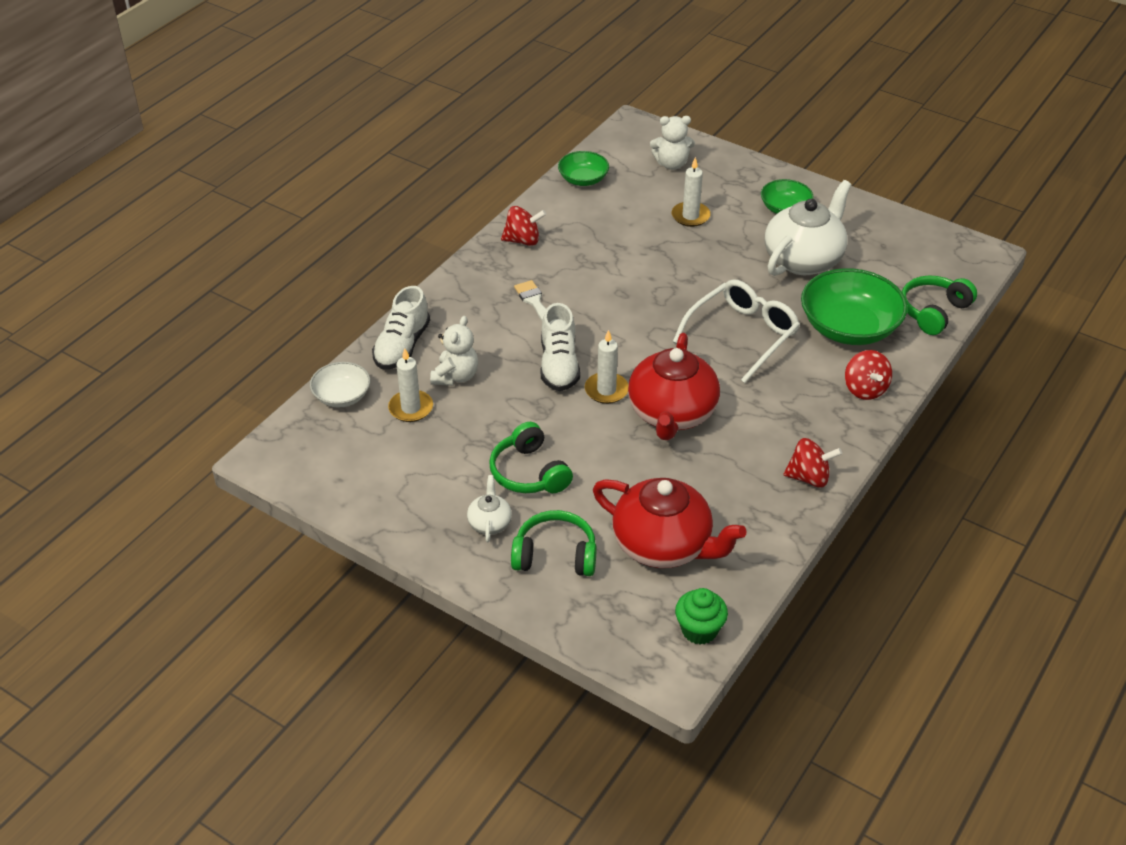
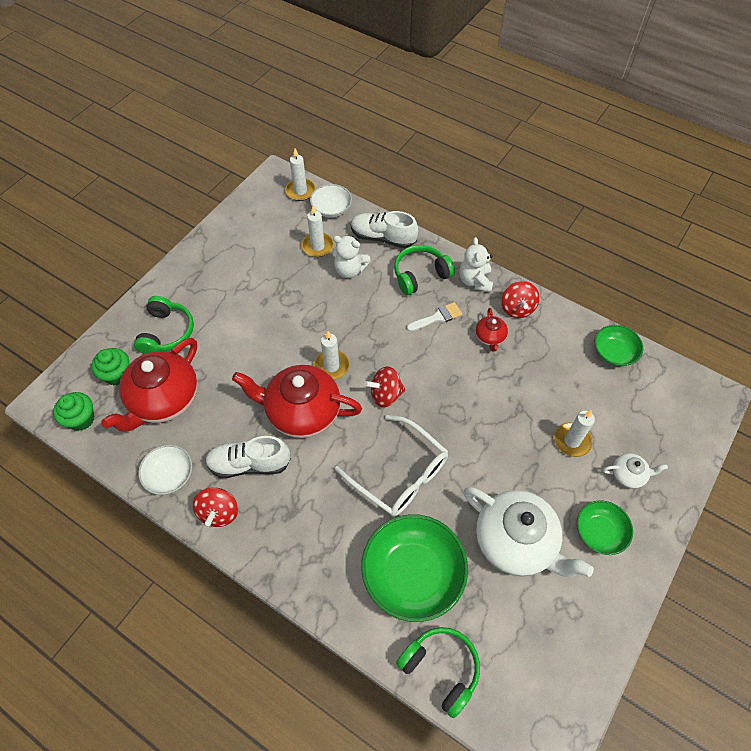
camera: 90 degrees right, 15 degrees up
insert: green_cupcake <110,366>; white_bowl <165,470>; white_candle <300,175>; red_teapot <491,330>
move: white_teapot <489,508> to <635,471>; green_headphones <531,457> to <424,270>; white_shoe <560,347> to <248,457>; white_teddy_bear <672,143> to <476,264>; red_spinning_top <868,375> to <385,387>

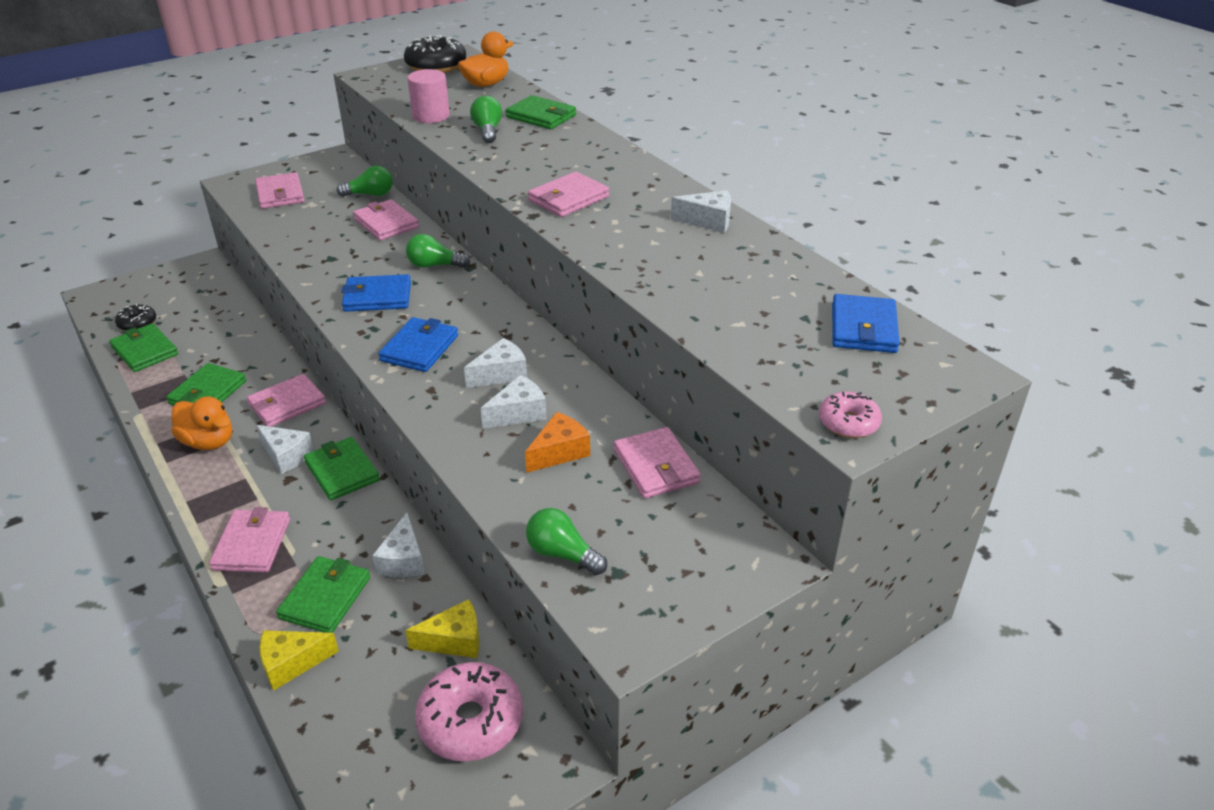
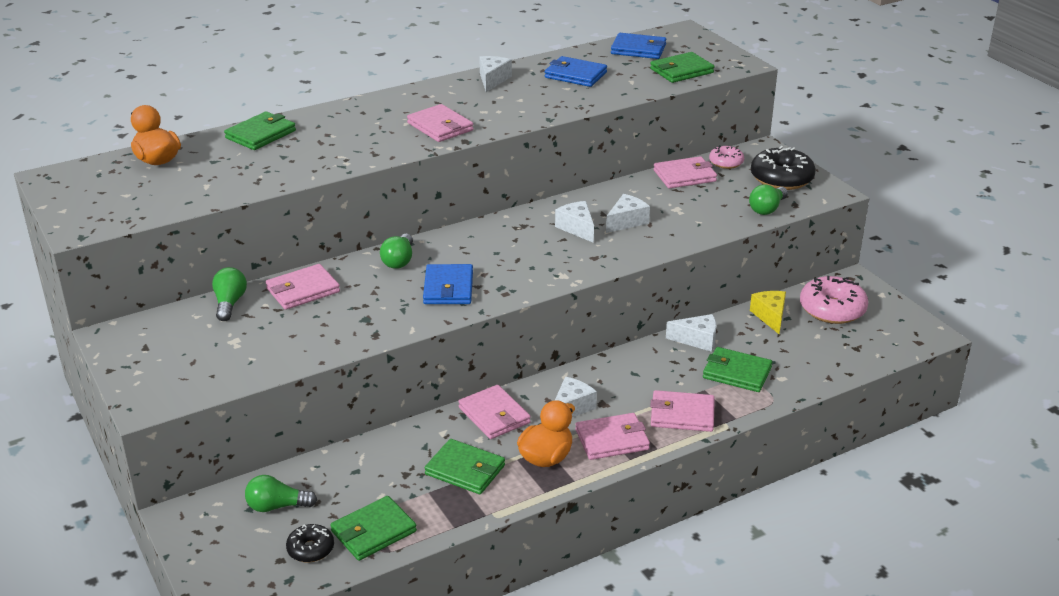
camera: 85 degrees left, 5 degrees down
delete: yellow_cheese <299,660>; pink_cylinder <428,96>; orange_cheese <557,442>
move: pink_wallet <280,190> to <612,436>; green_wallet <342,468> to <682,67>; blue_wallet <418,344> to <576,71>; black_donut <435,54> to <783,168>; green_light_bulb <486,119> to <281,493>; pink_donut <850,415> to <726,157>
rotate: white_cheese <514,402> = <628,213> 75 degrees clockwise

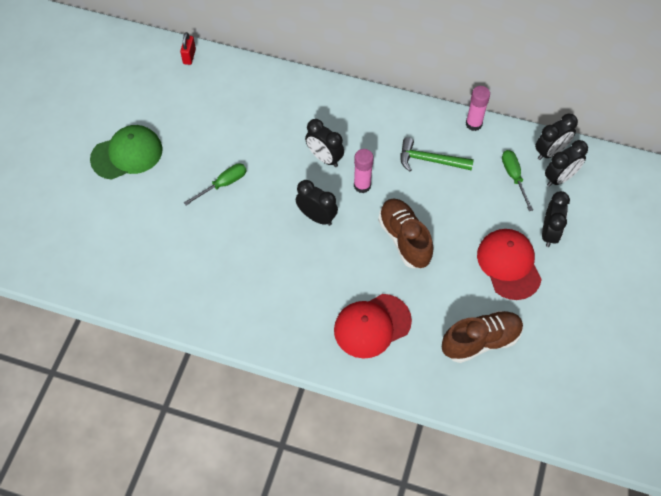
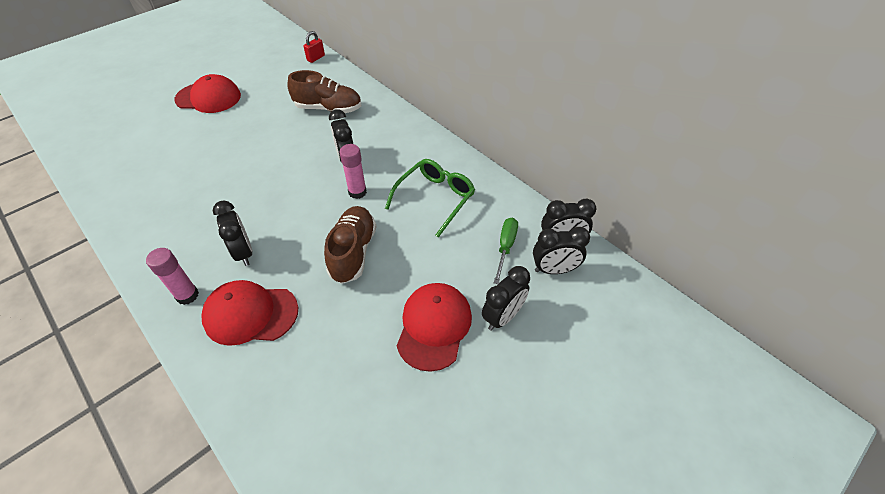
camera: 30 degrees right, 10 degrees down
delete: green_screwdriver <215,184>
move: black_clock <317,203> to <232,233>; brown_shoe <482,336> to <324,91>; pink_glue_stick <478,108> to <172,276>
replace: green_hammer <437,154> to green_glasses <430,198>
recolor: green_cap <126,152> to red_cap <207,93>

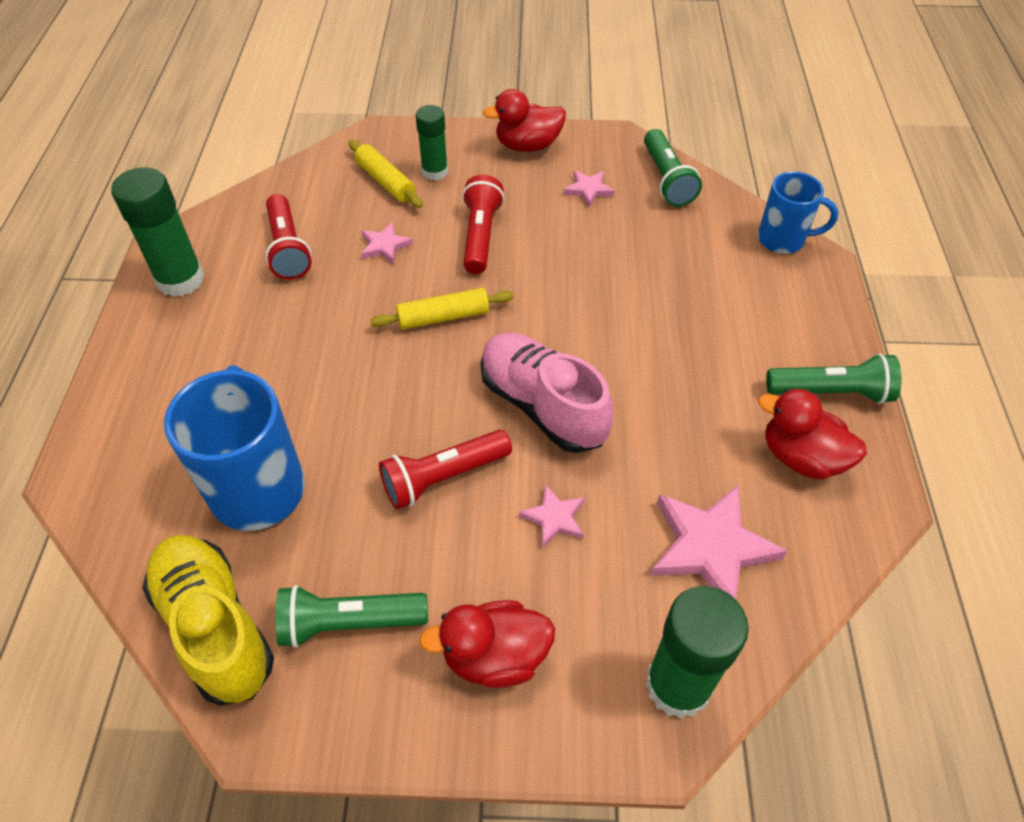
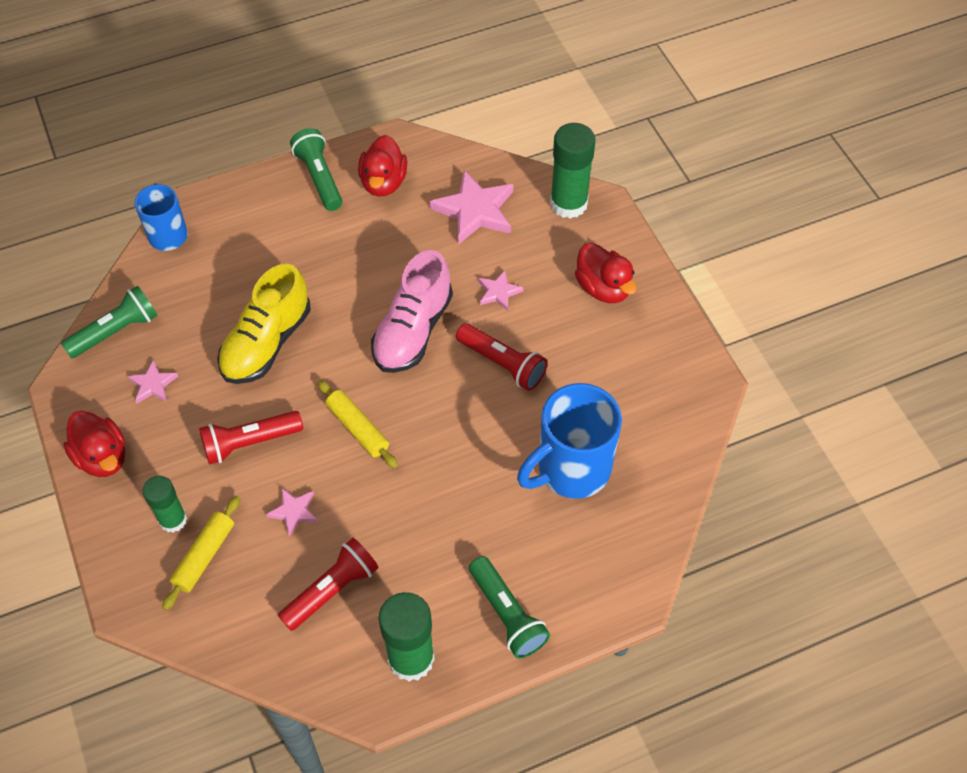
camera: 115 degrees left, 5 degrees up
move: yellow_shoe <208,620> to <264,324>; green_flashlight <351,616> to <509,607>

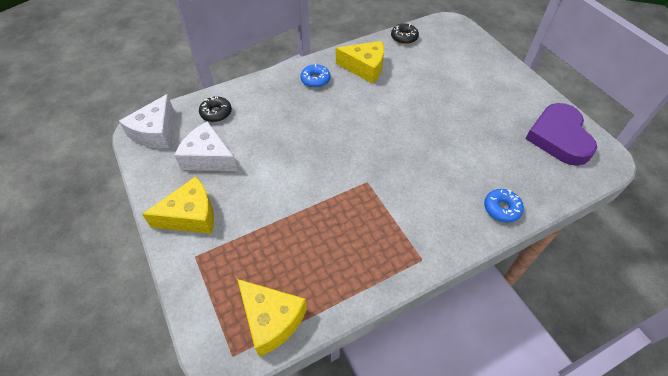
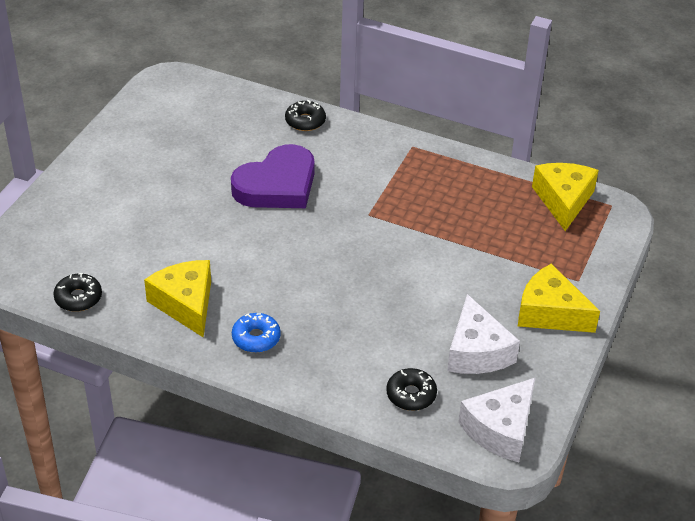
camera: 130 degrees left, 10 degrees down
move: purple_heart <561,134> to <273,176>
recolor: blue_donut <504,206> to black_donut <305,115>
rotate: white_cheese <146,121> = <497,419> 150 degrees clockwise

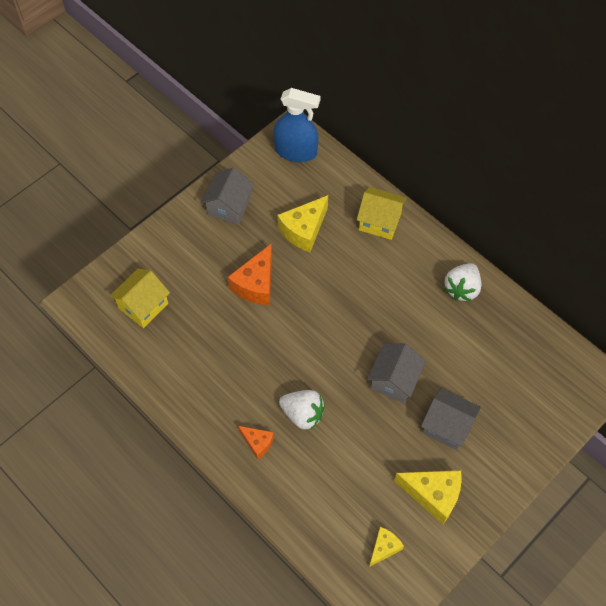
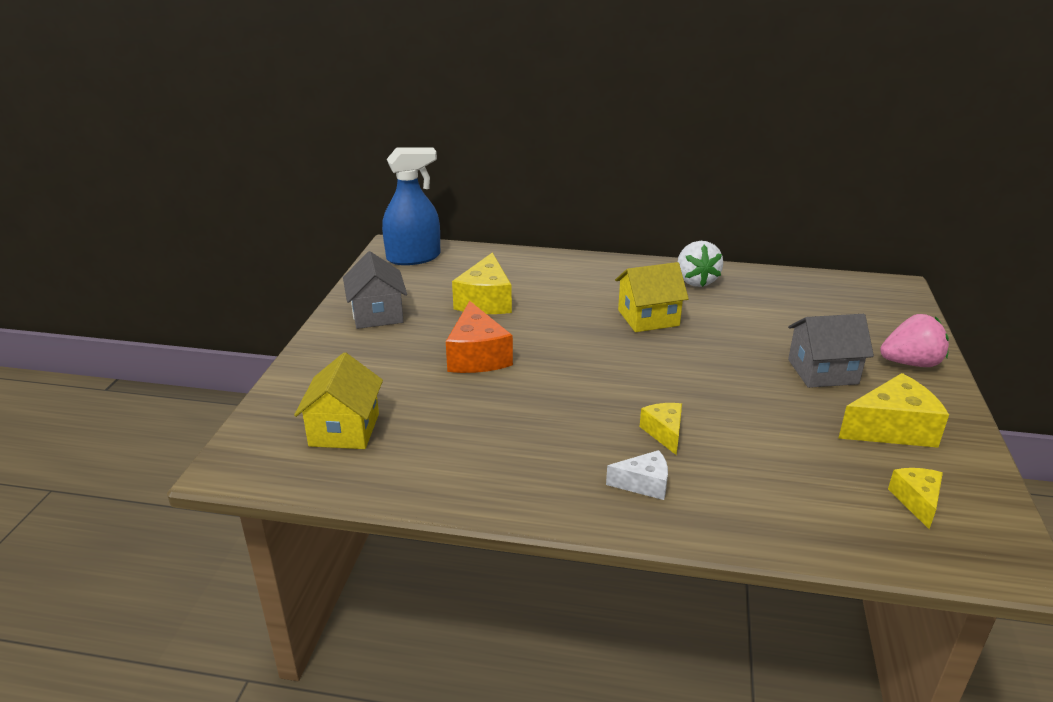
camera: 35 degrees left, 30 degrees down
delete: grey_house <396,373>
insert: pink_strawberry <914,340>
move: yellow_house <382,213> to <652,297>
replace: white_strawberry <302,409> to yellow_cheese <661,429>
recolor: orange_cheese <256,443> to white_cheese <637,475>

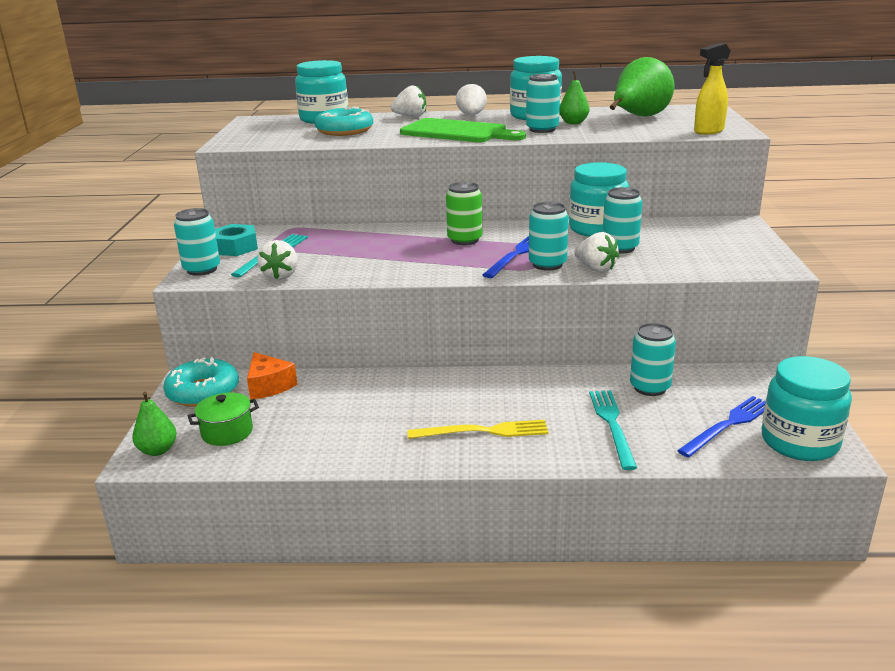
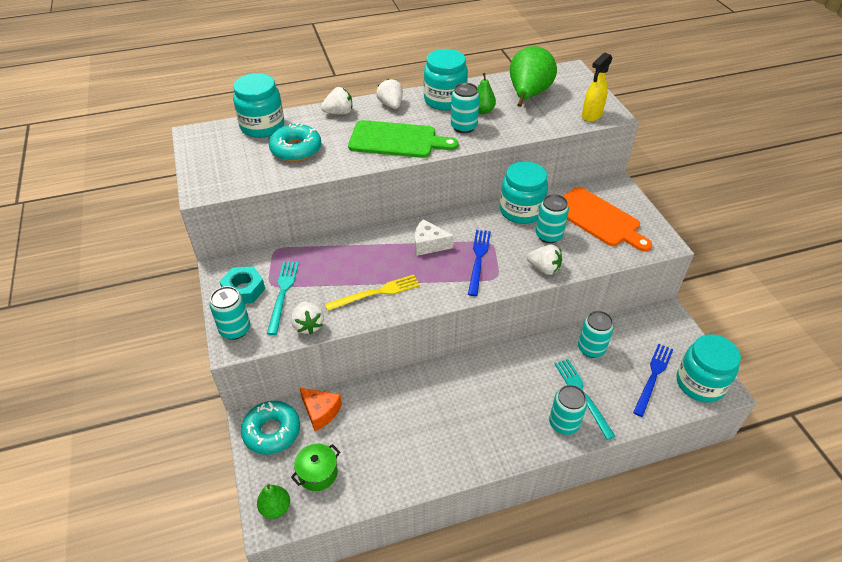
camera: 20 degrees left, 20 degrees up
insert: orange_cutting_board <607,219>
move: yellow_fork <478,429> to <372,293>; turquoise_can <549,236> to <568,410>
replace: green_can <464,213> to white_cheese <434,237>

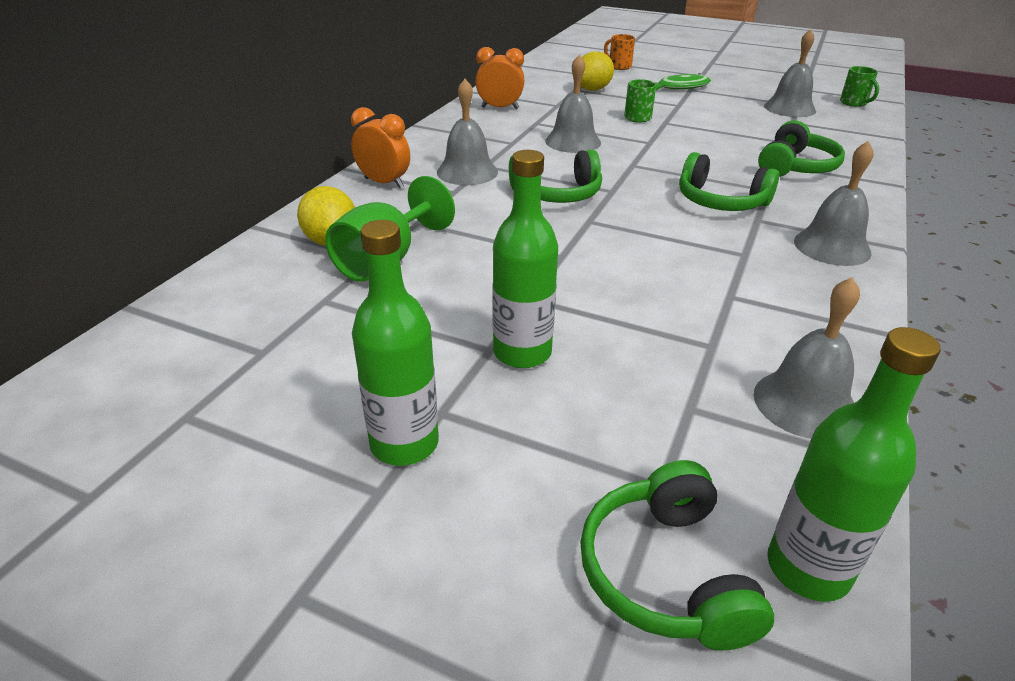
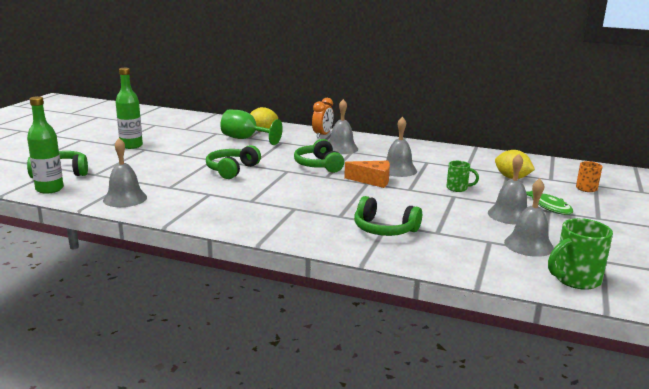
camera: 85 degrees right, 15 degrees down
delete: orange_clock <500,78>; green_bottle <525,259>
insert: orange_cheese <367,174>
move: green_headphones <729,181> to <233,162>; grey_bell <834,203> to <507,189>
resize: green_mug <859,86> = <580,254> x1.63

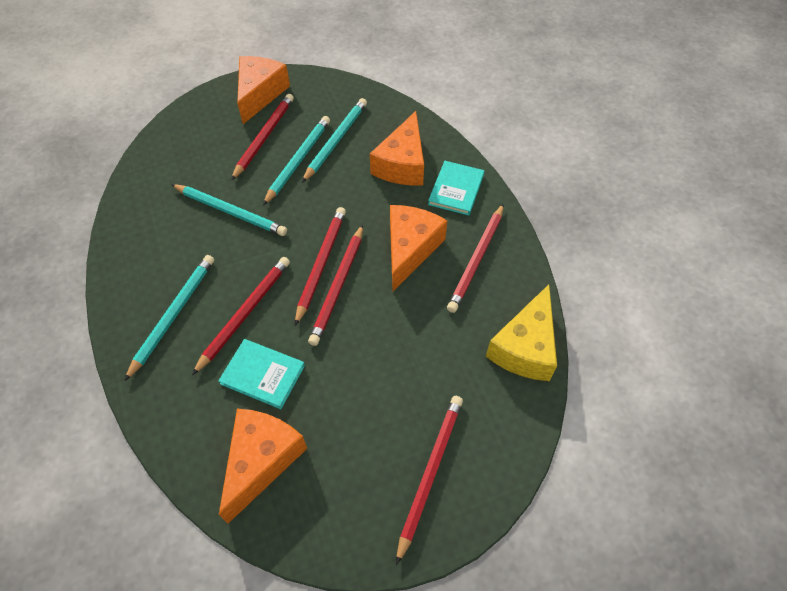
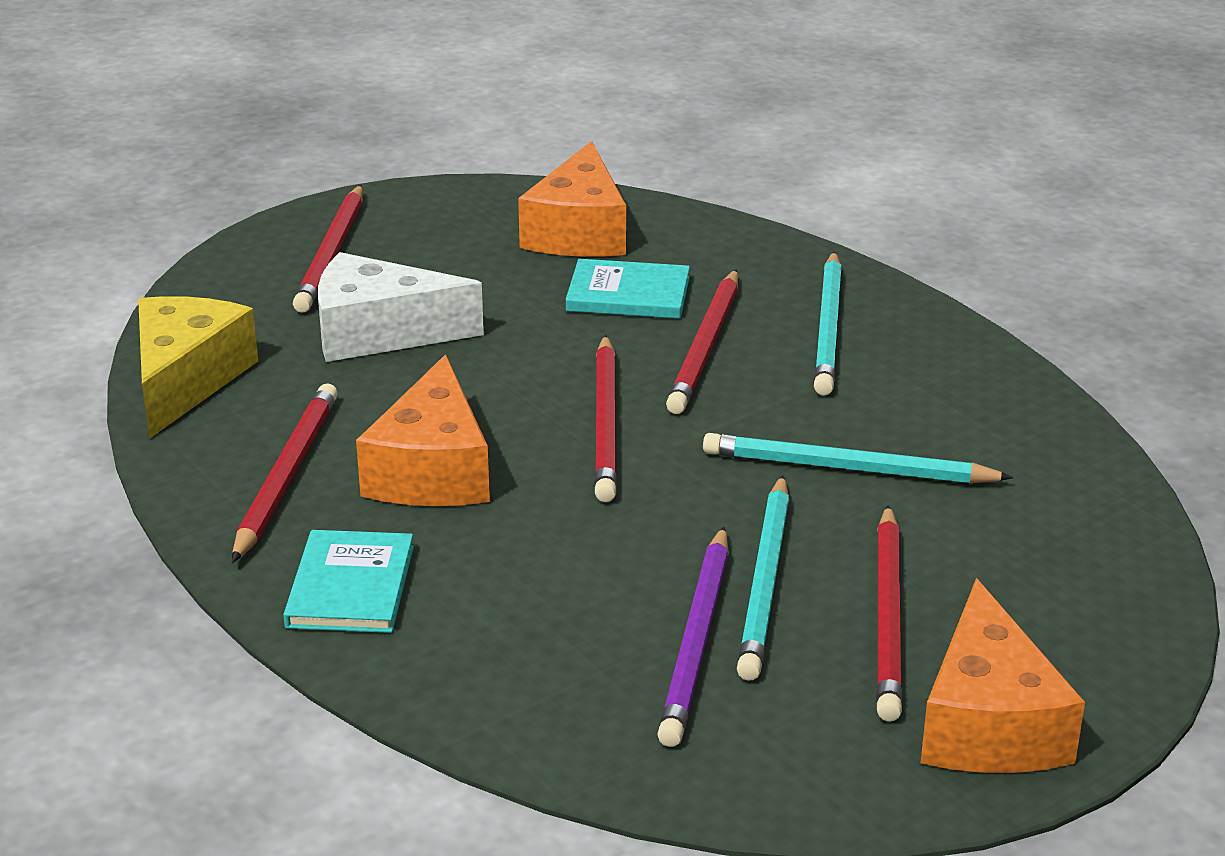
camera: 165 degrees right, 25 degrees down
delete: red_pencil <335,285>; orange_cheese <397,148>
insert: white_cheese <401,307>
recolor: turquoise_pencil <334,140> to purple_pencil <693,637>

